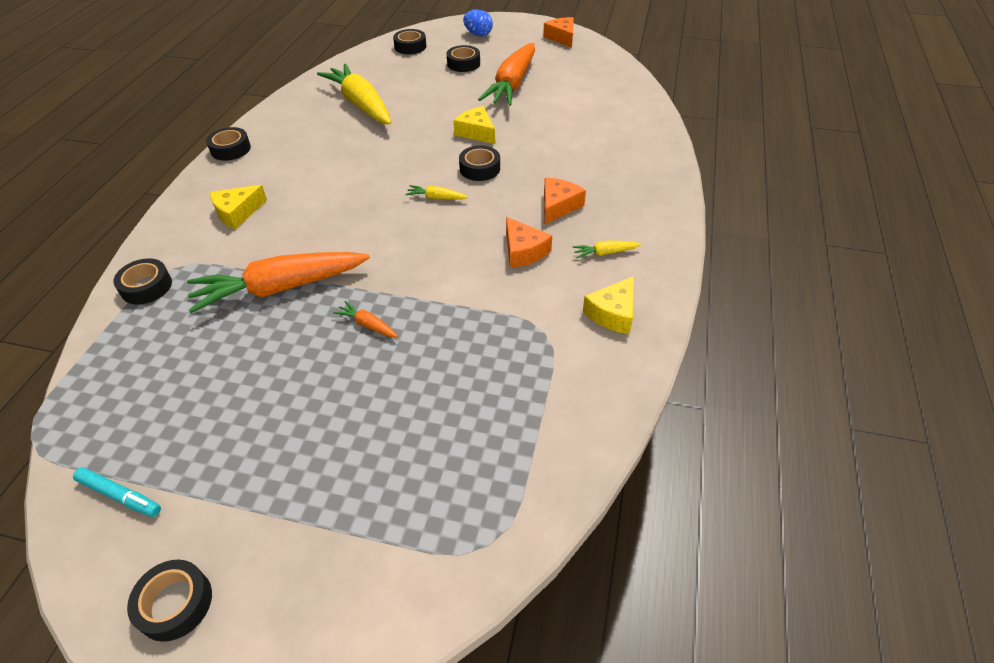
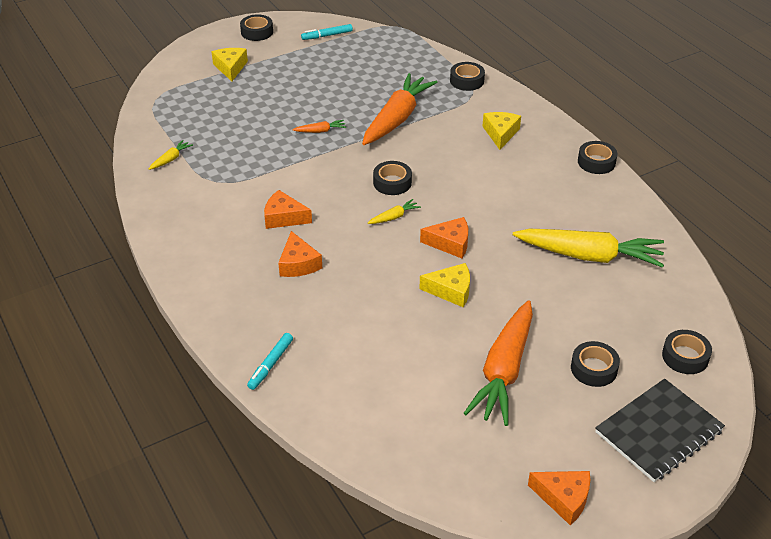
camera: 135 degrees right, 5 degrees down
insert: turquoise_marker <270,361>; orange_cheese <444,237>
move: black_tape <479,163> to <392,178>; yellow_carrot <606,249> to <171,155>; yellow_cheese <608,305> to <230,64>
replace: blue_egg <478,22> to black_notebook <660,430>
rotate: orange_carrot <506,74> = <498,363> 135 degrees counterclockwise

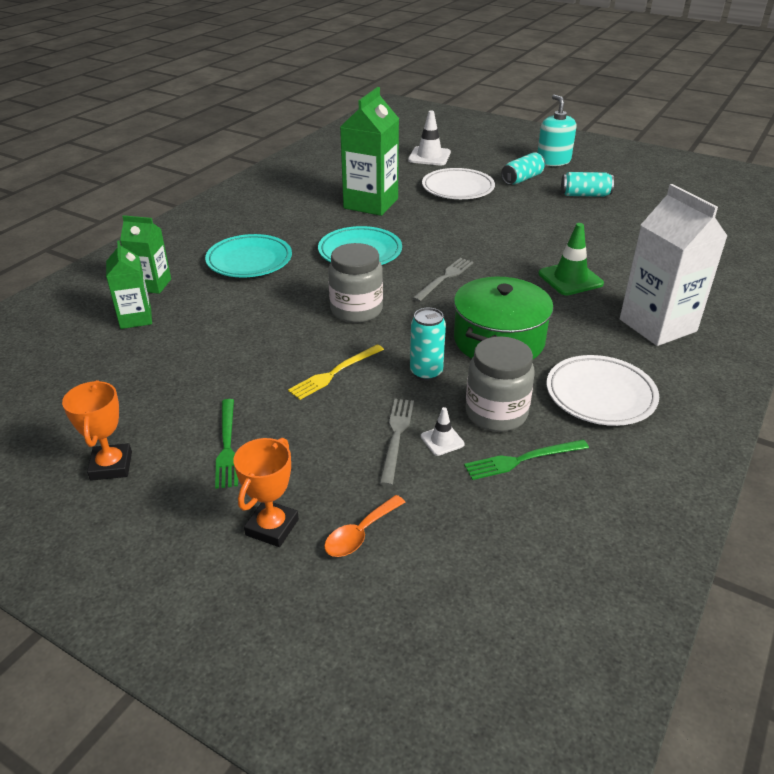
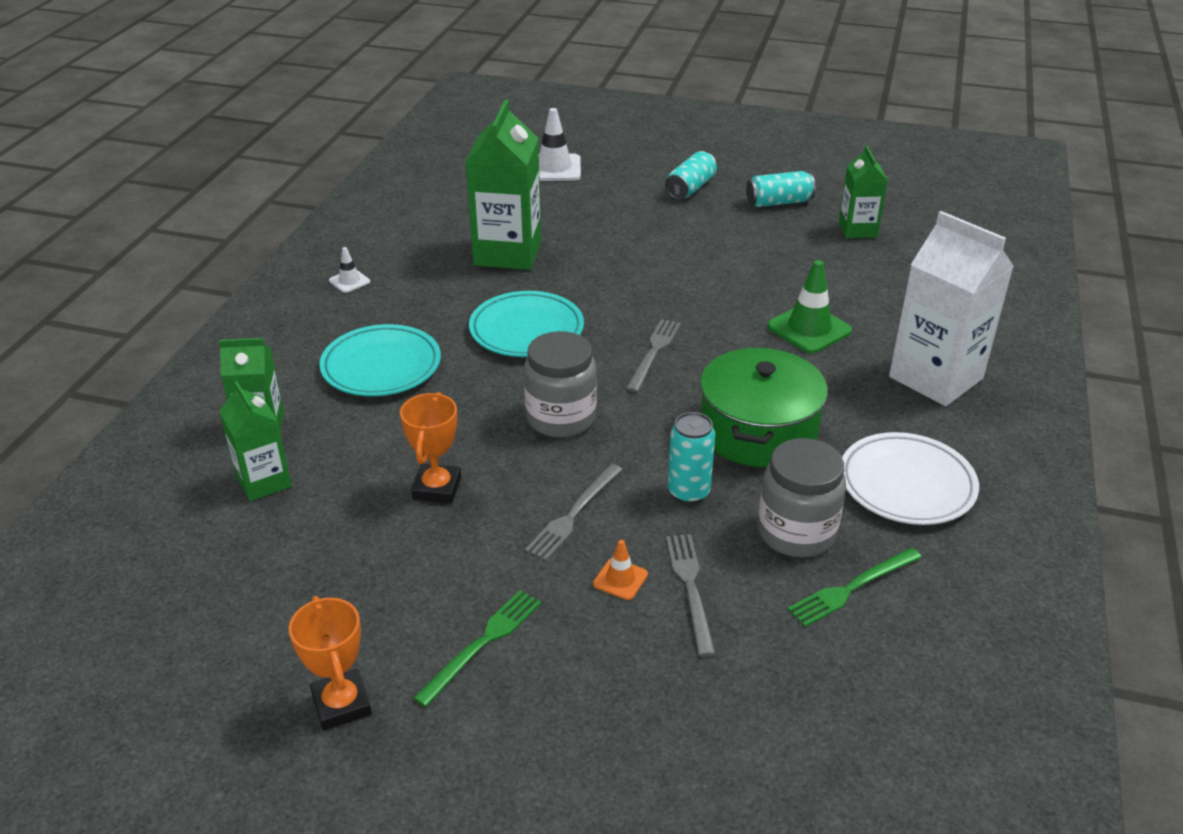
camera: 15 degrees left, 0 degrees up
delete: orange_spoon <364,526>; white_plate <458,183>; turquoise_soap_dispenser <556,130>
insert: orange_traffic_cone <620,570>; green_carton <863,192>
move: orange_trophy <266,492> to <430,448>; white_traffic_cone <443,431> to <349,270>
recolor: yellow_fork <336,372> to grey_fork <574,512>
rotate: green_fork <226,444> = <477,648> 120 degrees counterclockwise

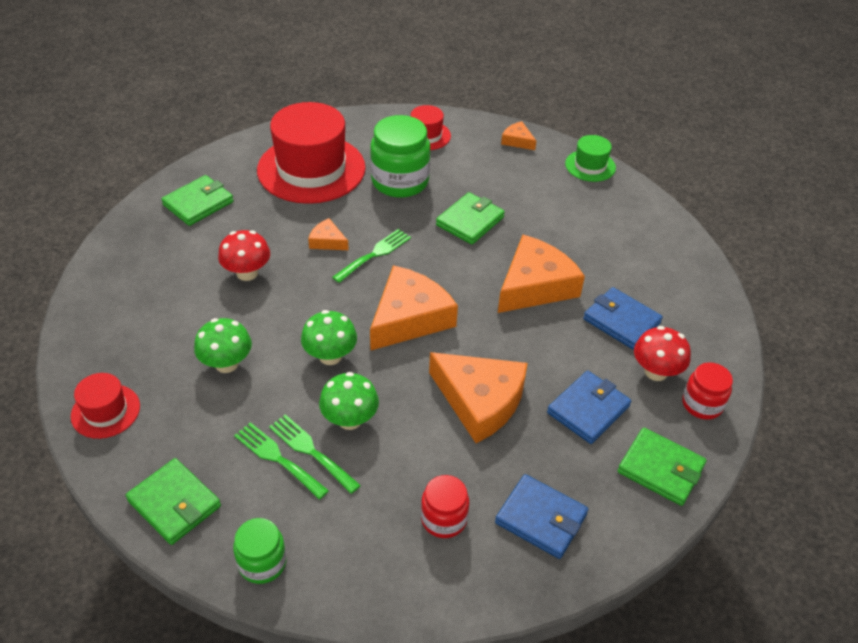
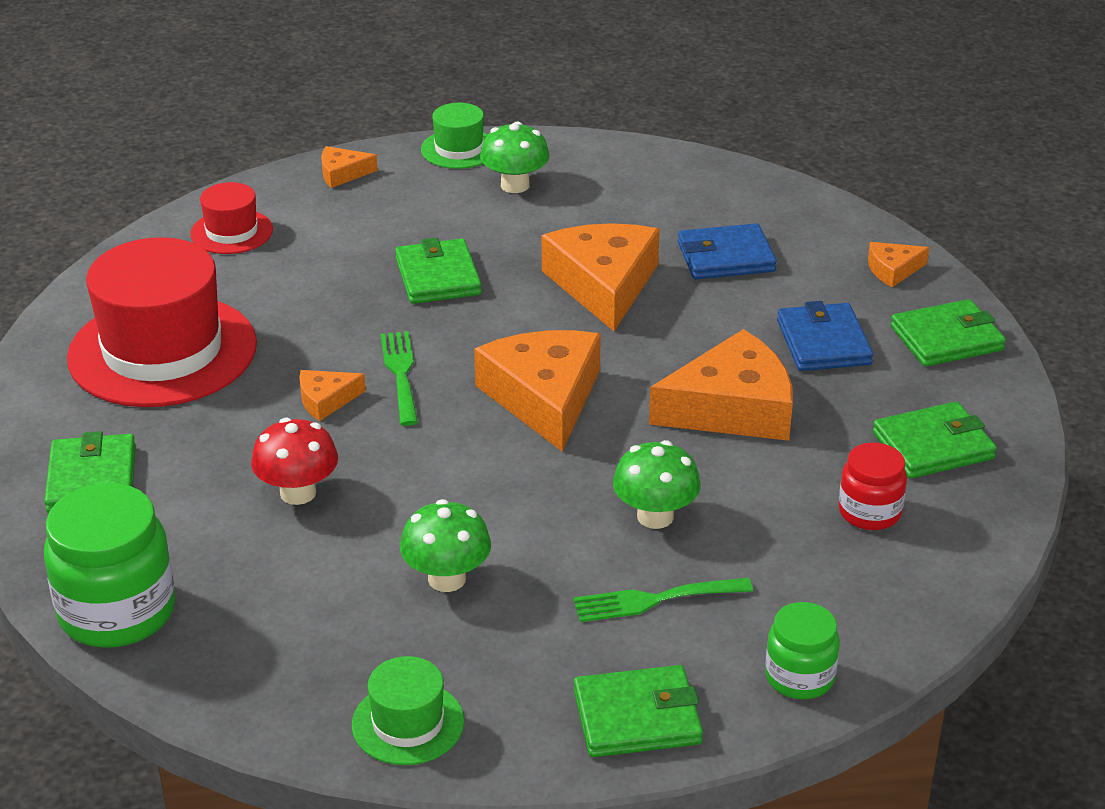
camera: 50 degrees left, 10 degrees down
delete: green_fork <315,454>; red_mushroom <662,353>
move: green_mushroom <329,337> to <515,157>; green_jar <400,156> to <110,565>
replace: red_jar <707,391> to orange_cheese <898,264>
recolor: red_hat <105,406> to green_hat <408,710>; blue_wallet <541,516> to green_wallet <935,440>

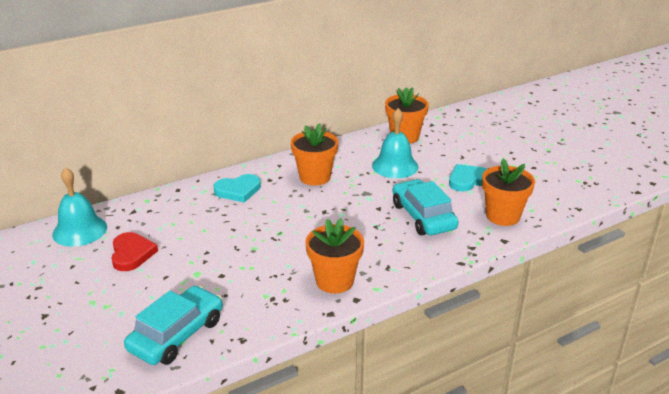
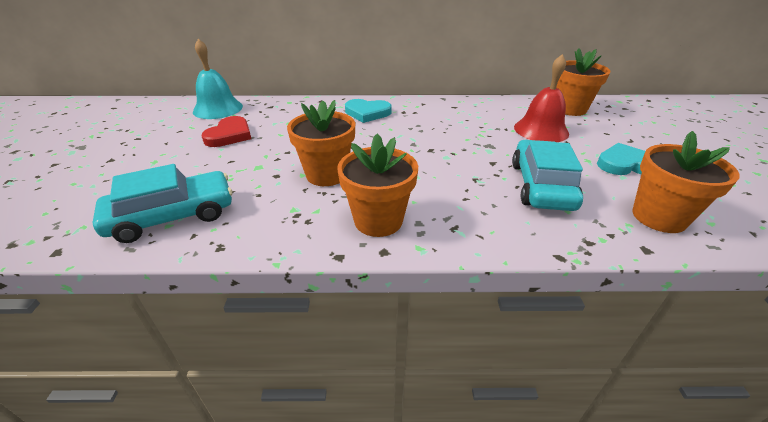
camera: 30 degrees right, 5 degrees up
move: orange_flower_pot <314,154> to <321,143>
recolor: turquoise_bell <395,143> to red_bell <541,98>

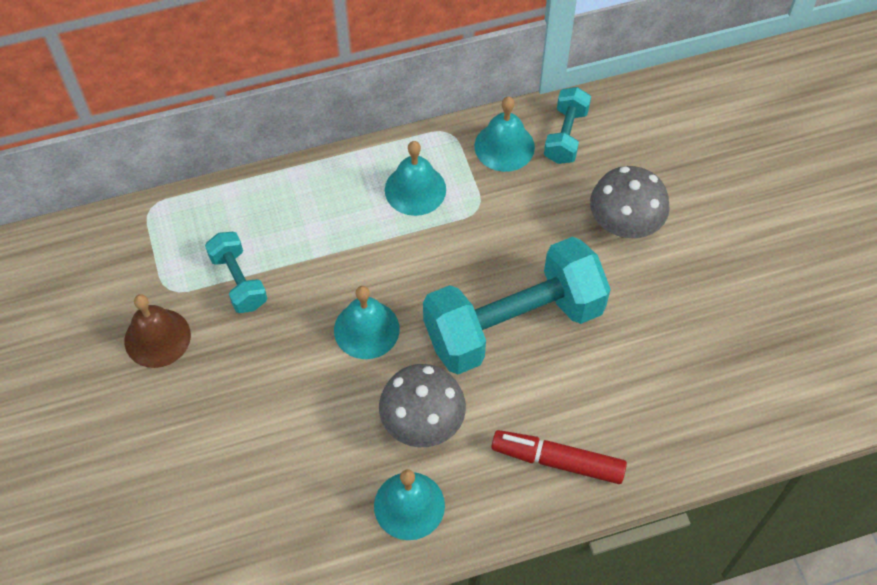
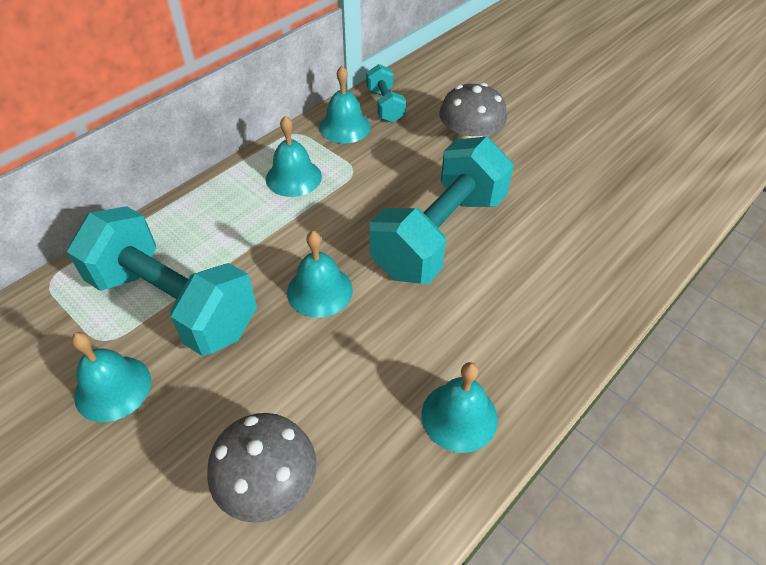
camera: 30 degrees left, 10 degrees down
delete: red_marker <559,457>
move: grey_mushroom <422,405> to <261,468>
recolor: brown_bell <157,331> to turquoise_bell <111,377>
resize: turquoise_dumbbell <236,272> = <162,281> x2.11

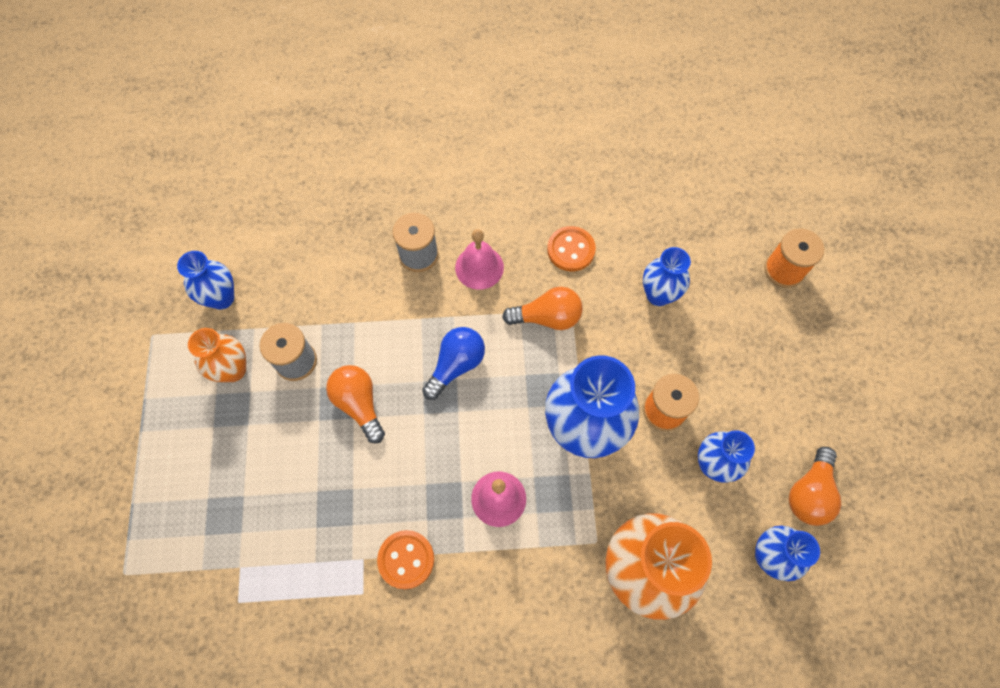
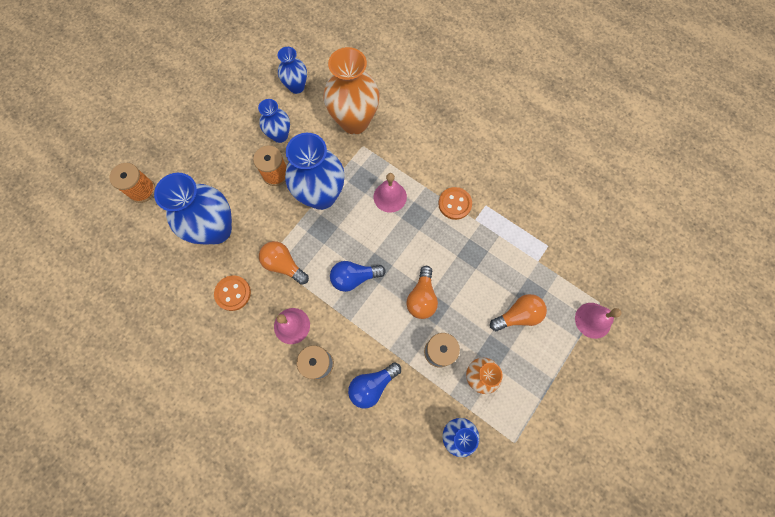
camera: 140 degrees left, 5 degrees up
insert: blue_light_bulb <374,385>; pink_bell <598,321>
move: orange_light_bulb <815,486> to <518,312>
resize: blue_vase <667,276> = <193,209> x1.80

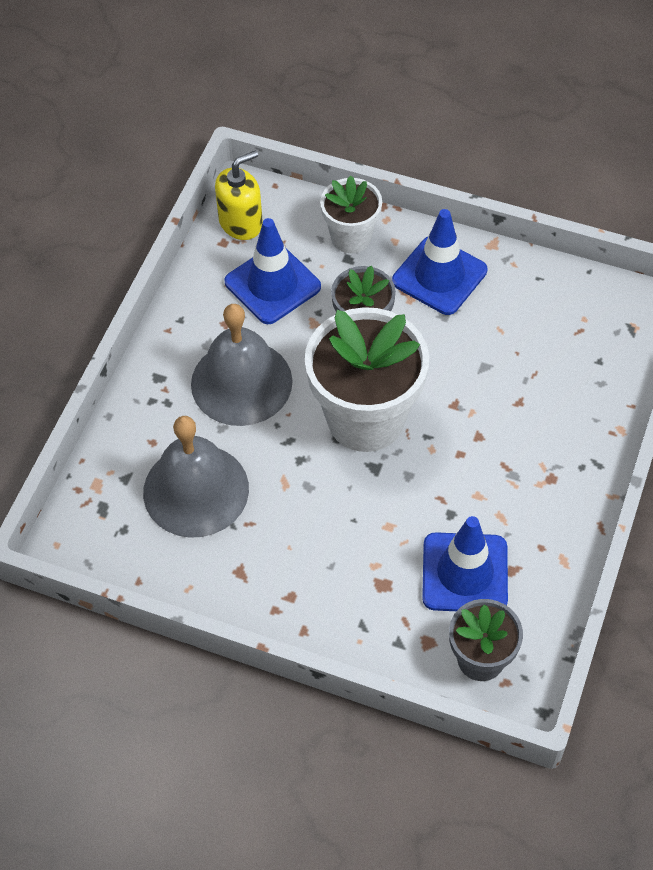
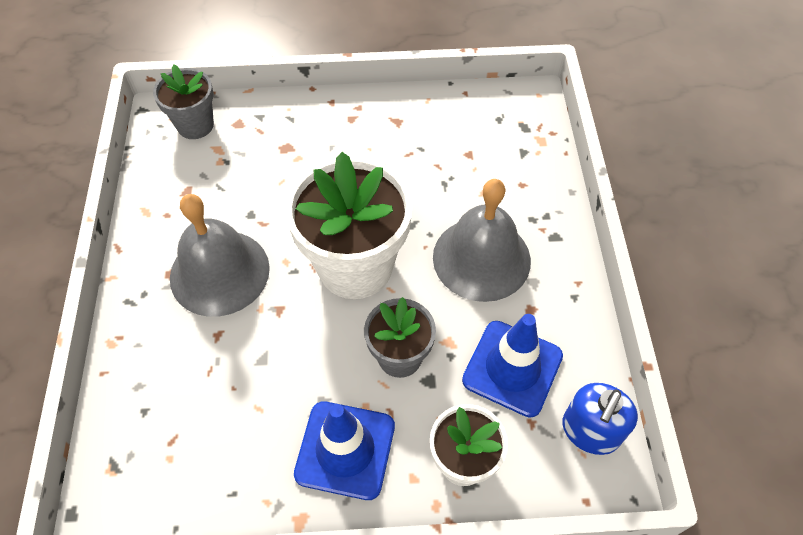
camera: 155 degrees right, 0 degrees up
delete: blue_traffic_cone <465,563>
move: grey_bell <196,477> to <220,255>
recolor: yellow_soap_dispenser <239,195> to blue_soap_dispenser <600,419>

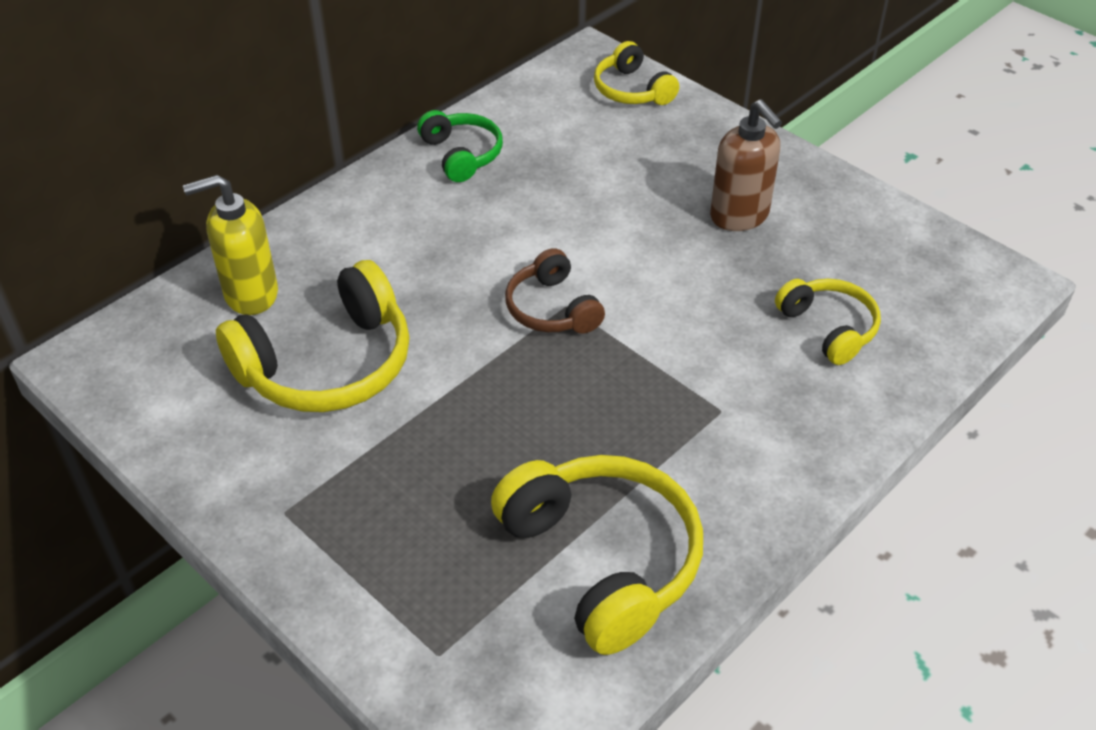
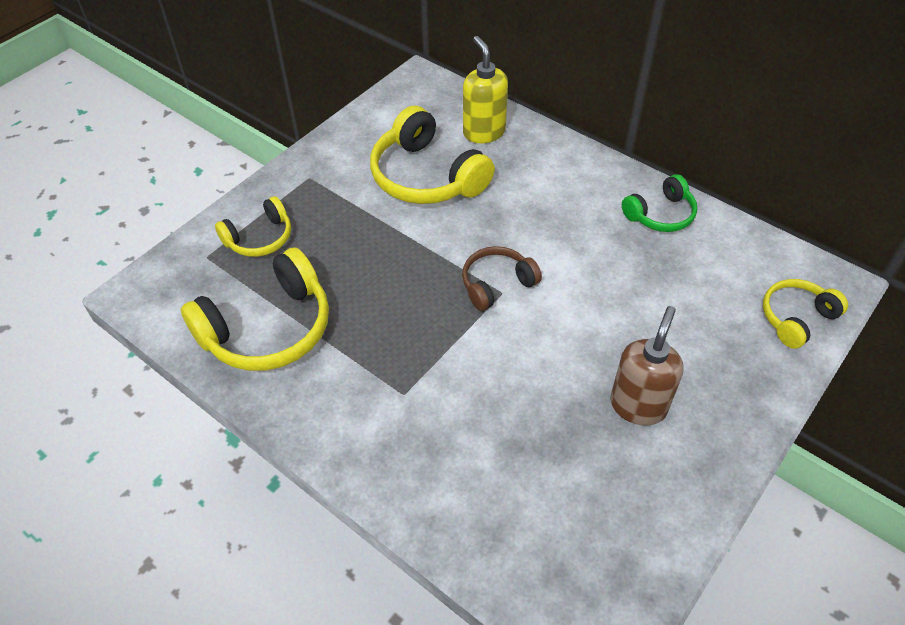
camera: 85 degrees right, 5 degrees up
move: yellow_headphones <828,322> to <253,226>
rotate: brown_soap_dispenser <746,165> = <647,366> 150 degrees clockwise

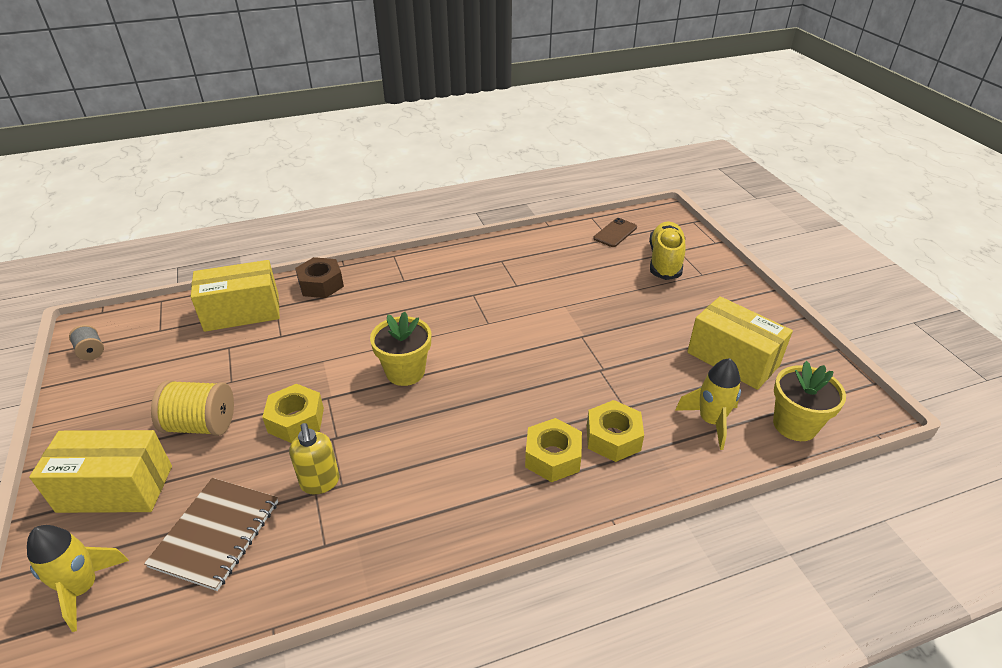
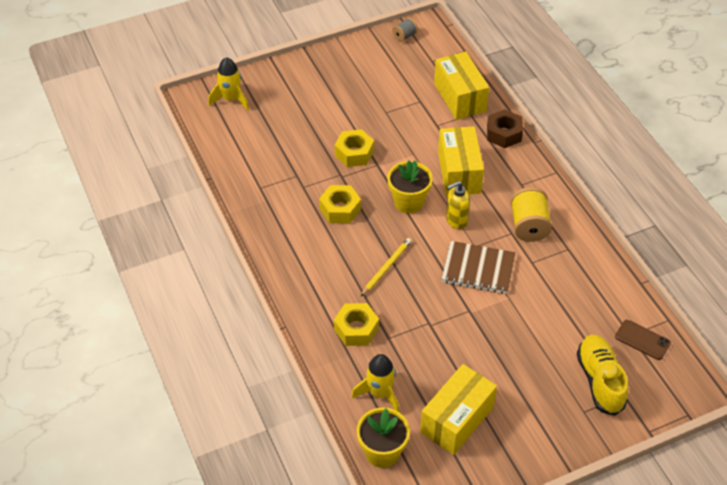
camera: 85 degrees right, 10 degrees up
insert: yellow_pencil <386,267>
move: yellow_box <100,471> to <461,161>; brown_notebook <211,534> to <478,267>; yellow_spool <192,408> to <531,214>; yellow_soap_dispenser <314,458> to <458,205>; yellow_nut <553,450> to <340,204>
rotate: yellow_shoe <667,251> = <602,375> 105 degrees counterclockwise

